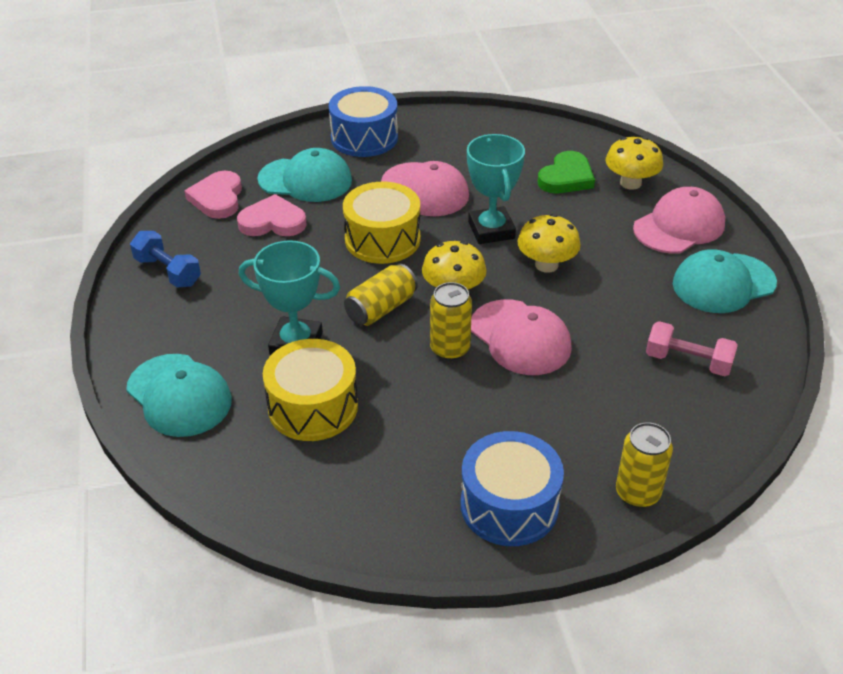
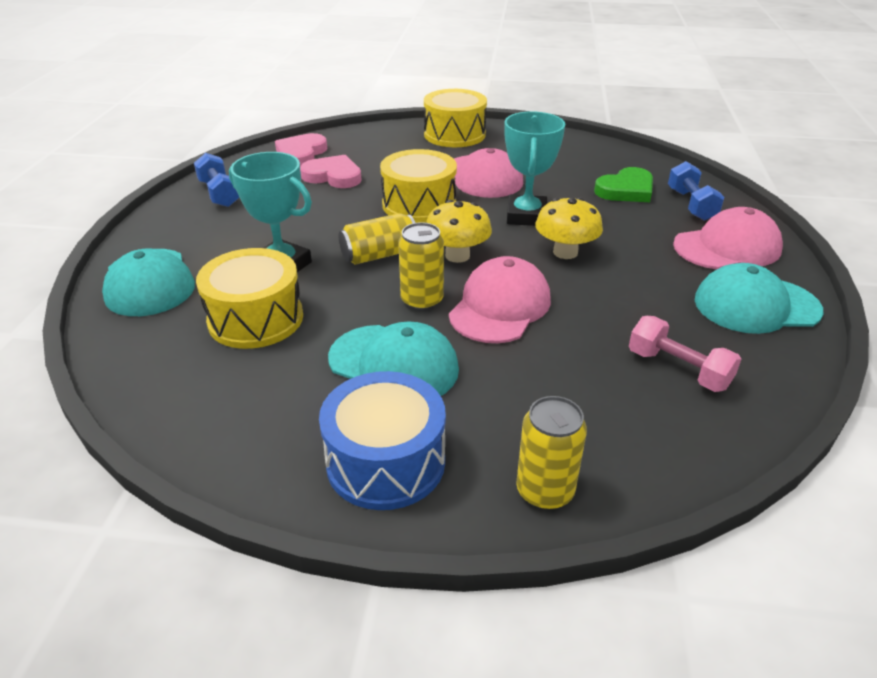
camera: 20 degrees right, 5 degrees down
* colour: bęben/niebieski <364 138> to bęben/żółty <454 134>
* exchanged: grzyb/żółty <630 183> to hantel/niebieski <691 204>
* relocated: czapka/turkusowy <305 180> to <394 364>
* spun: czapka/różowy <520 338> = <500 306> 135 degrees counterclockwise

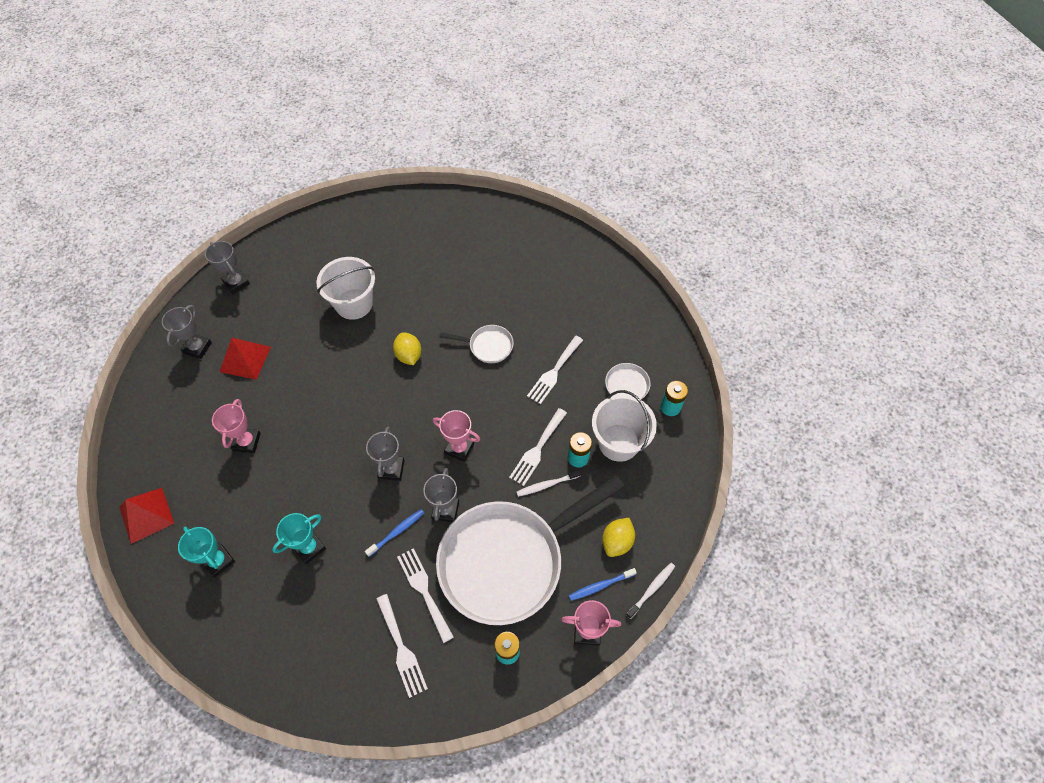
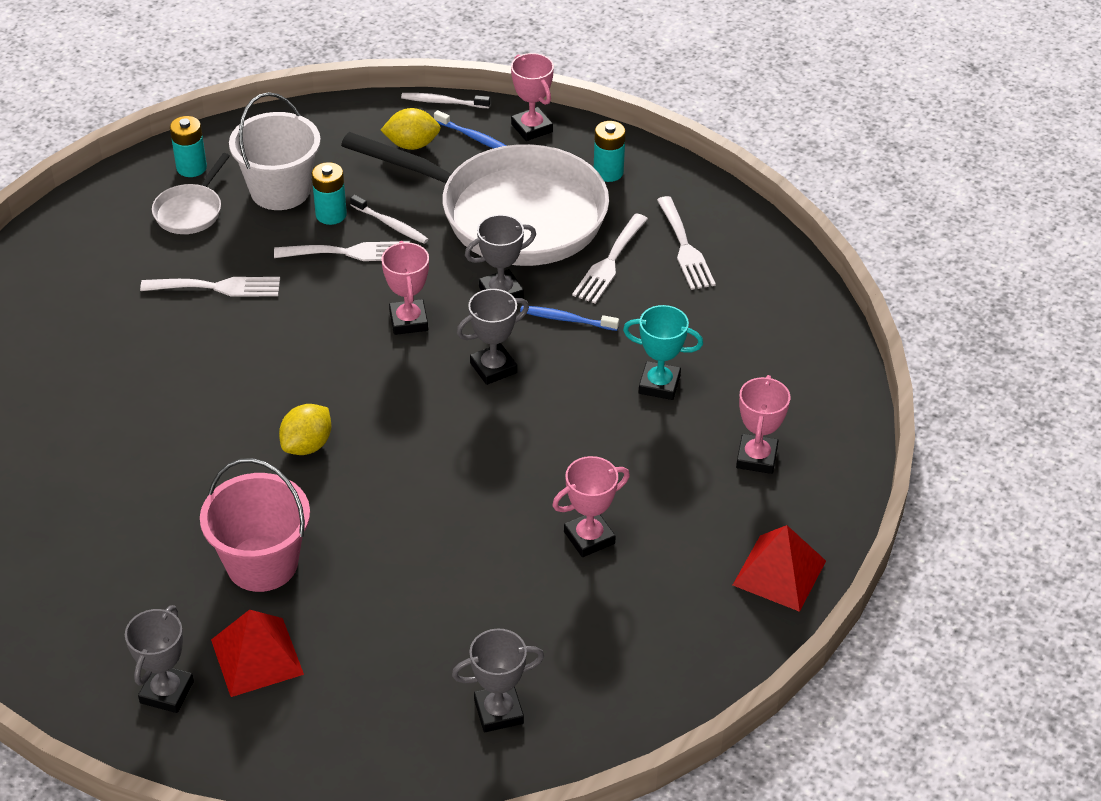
camera: 125 degrees left, 15 degrees down
* relocated: puchar/szary <236 283> to <166 692>
* colour: wiadro/biały <354 304> to wiadro/różowy <262 563>
* missing: patelnia/biały <488 346>
* relocated: piramida/czerwony <245 359> to <257 657>
* colour: puchar/turkusowy <218 561> to puchar/różowy <756 458>
* spun: widelec/biały <401 649> = <685 248> 135 degrees clockwise

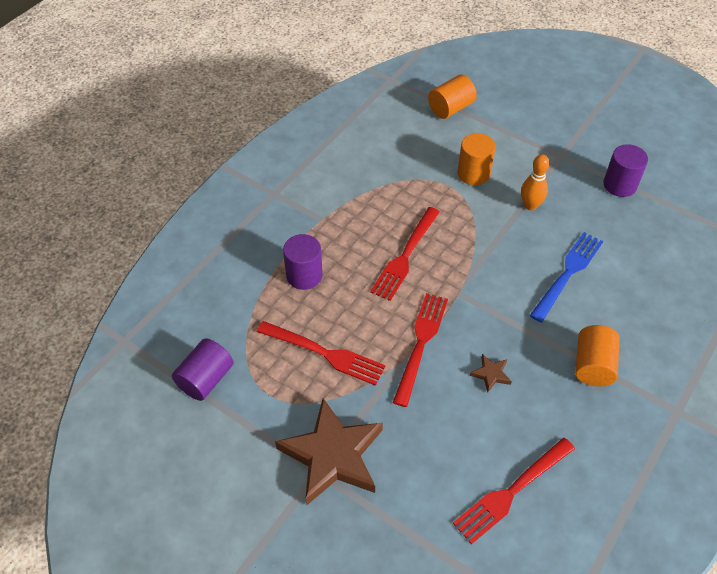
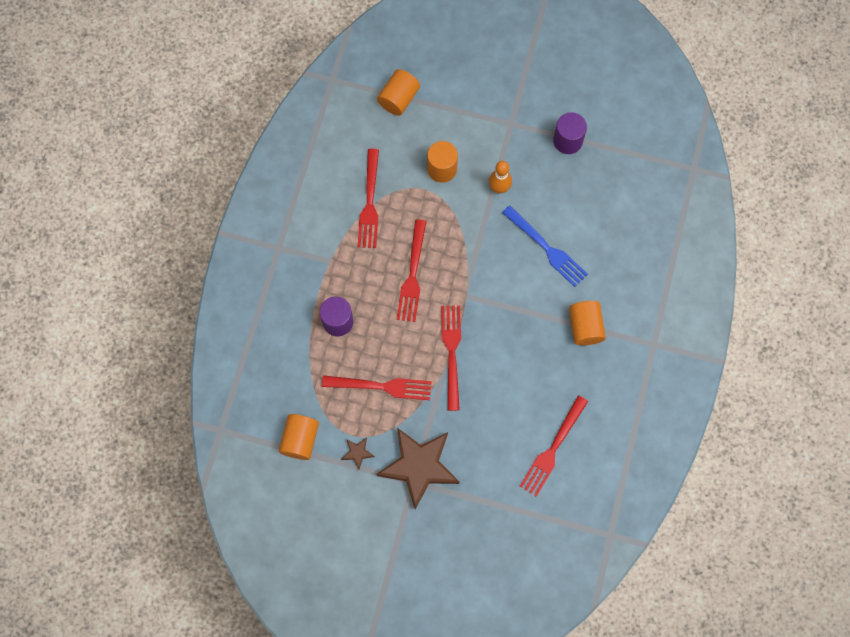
camera: 20 degrees left, 20 degrees up
* spun: widelec/niebieski <567 273> = <546 248> 120 degrees clockwise
* colour: walec/fioletowy <206 379> to walec/pomarańczowy <300 440>
* relocated: gwiazda/brązowy <491 374> to <357 453>
* appeared: widelec/czerwony <369 202>

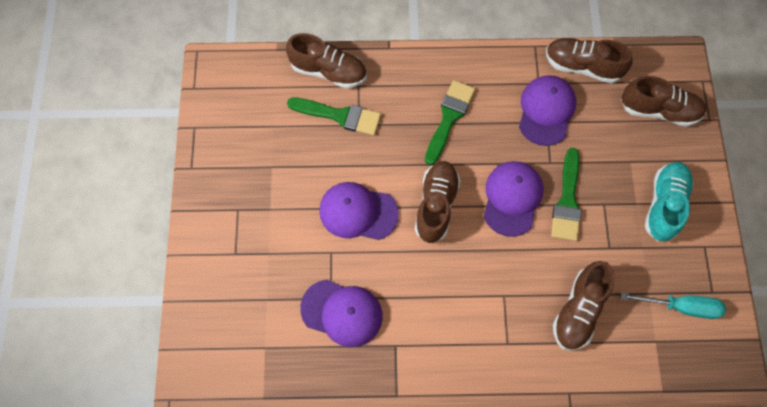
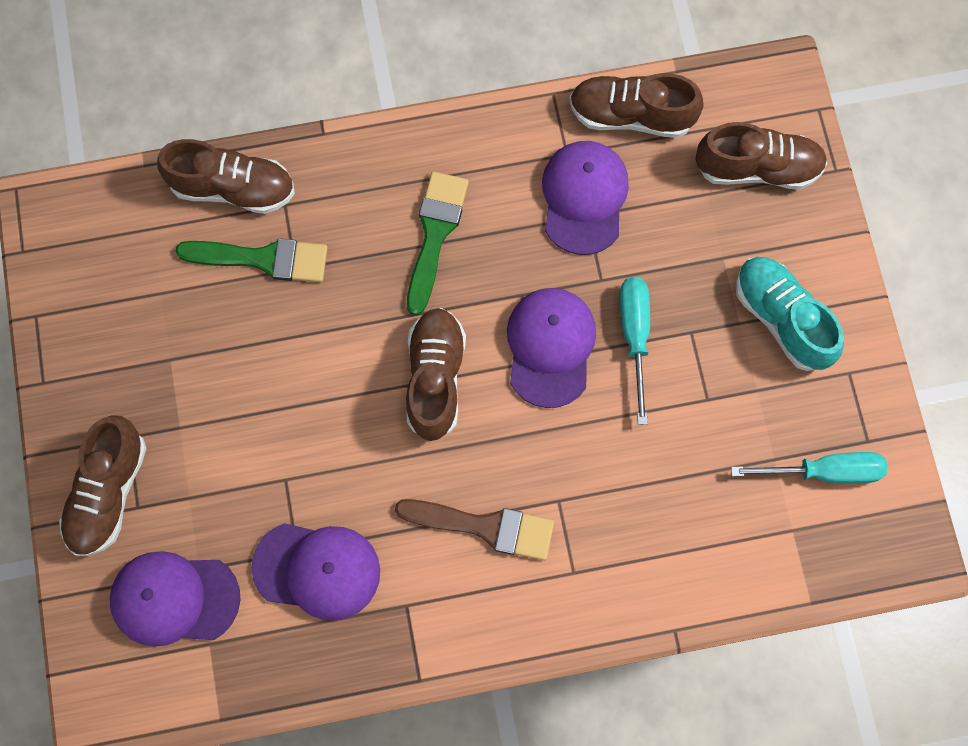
camera: 10 degrees left, 5 degrees up
* exchanged: pędzel/zielony <567 200> to śrubokręt/turkusowy <634 336>
* spun: but/turkusowy <664 205> = <781 319> 45 degrees counterclockwise
* relocated: czapka/fioletowy <358 212> to <174 598>
* relocated: but/brązowy <578 310> to <108 492>
* appeared: pędzel/brązowy <485 527>

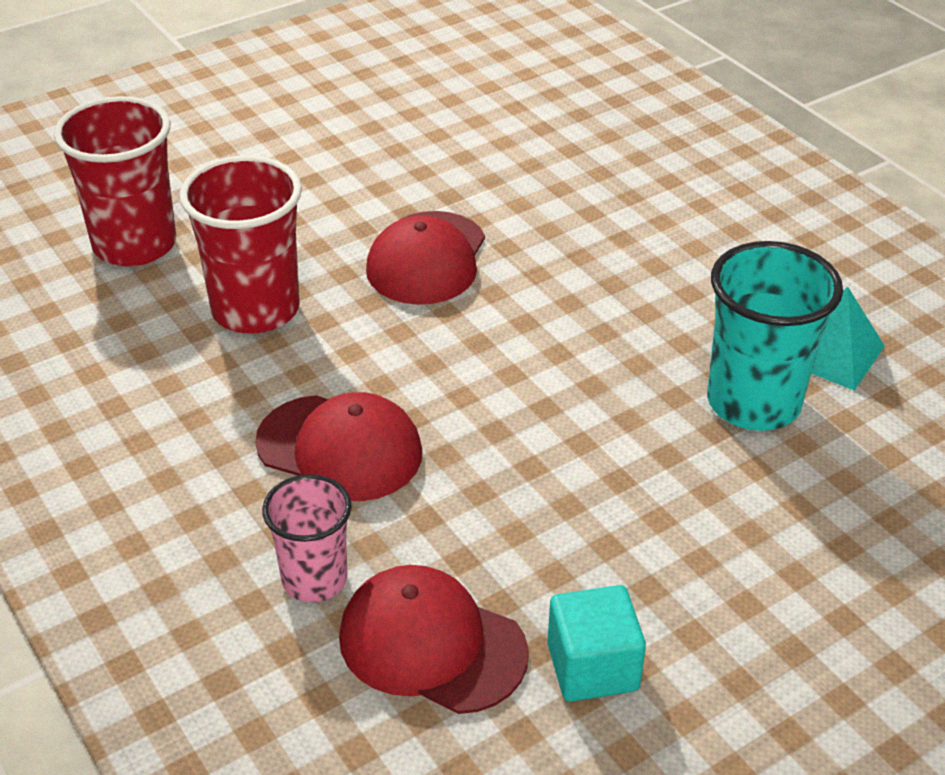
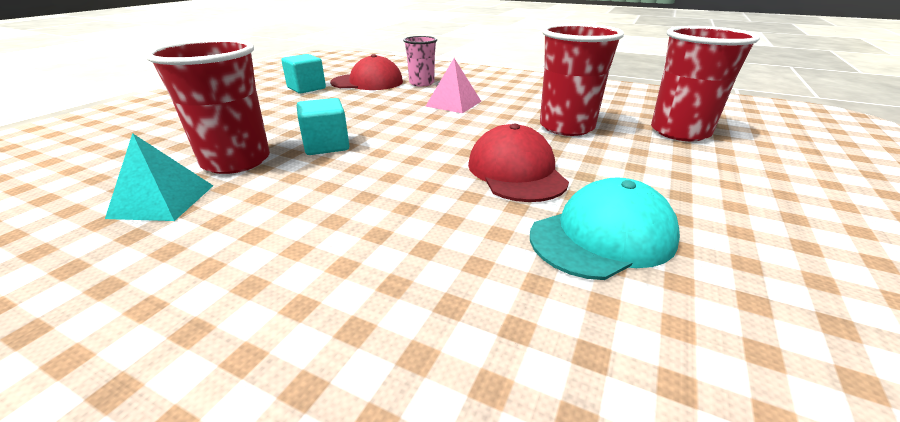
camera: 150 degrees right, 10 degrees down
* colour: szklanka/turkusowy <753 402> to szklanka/czerwony <236 161>
* exchanged: czapka/czerwony <340 448> to piramida/różowy <453 103>
* appeared: sześcian/turkusowy <326 145>
* appeared: czapka/turkusowy <602 236>

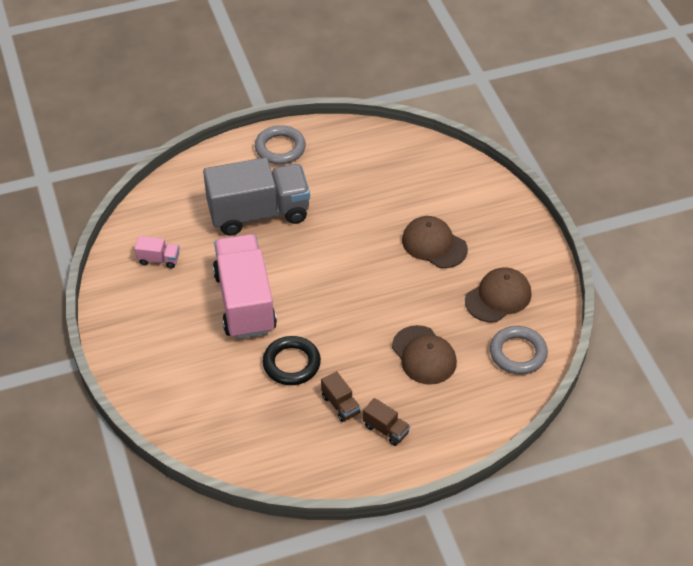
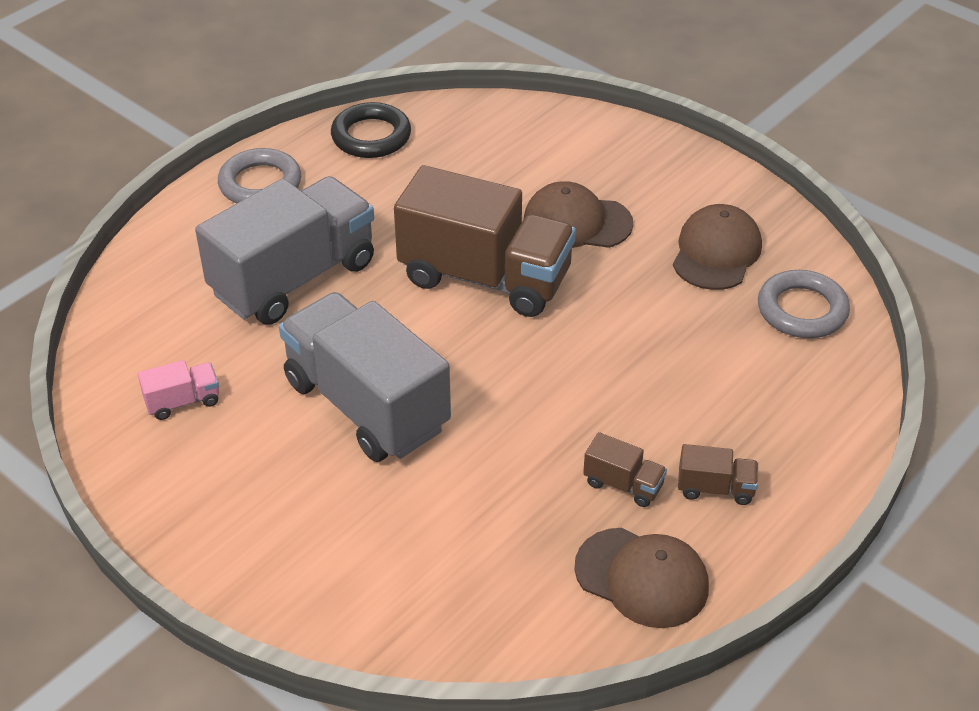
camera: 30 degrees left, 5 degrees down
* colour: ciężarówka/różowy <245 302> to ciężarówka/szary <366 405>
* relocated: czapka/brązowy <424 355> to <642 578>
* relocated: pierścień/czarny <291 363> to <371 136>
* appeared: ciężarówka/brązowy <485 277>

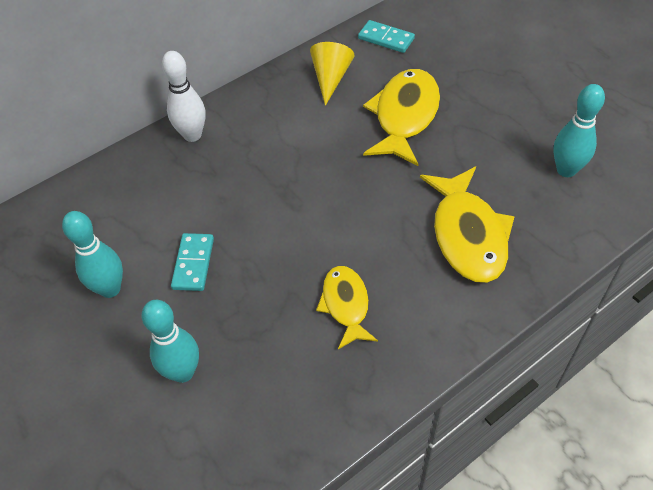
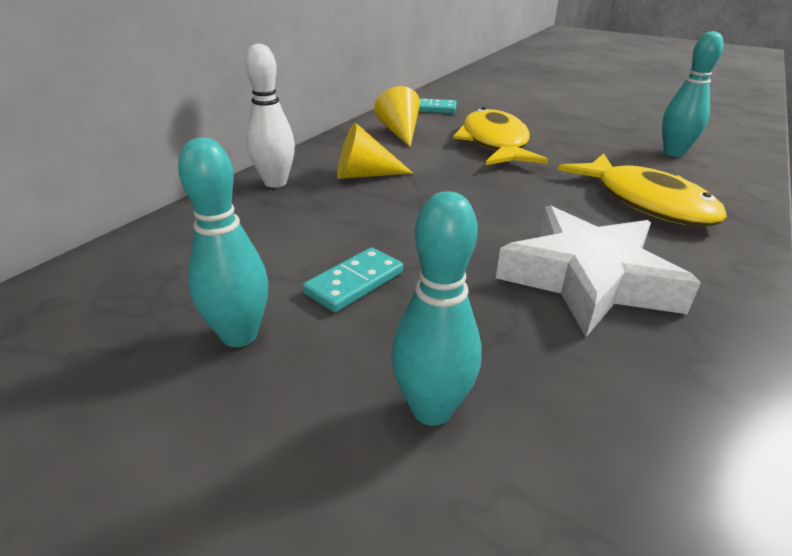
camera: 25 degrees left, 20 degrees down
* spun: kostka domina/turkusowy <193 263> = <354 283> 60 degrees clockwise
* exchanged: ryba/żółty <346 305> to gwiazda/biały <588 279>
* appeared: stożek/żółty <364 175>

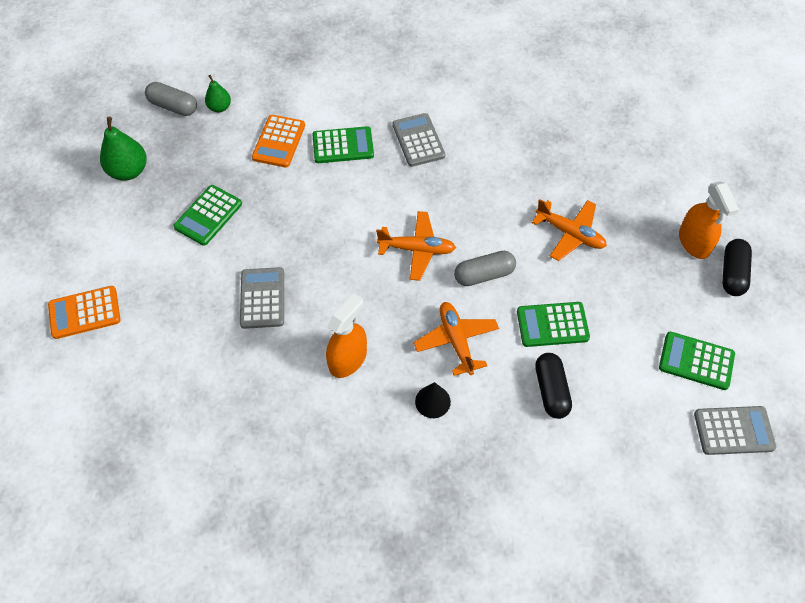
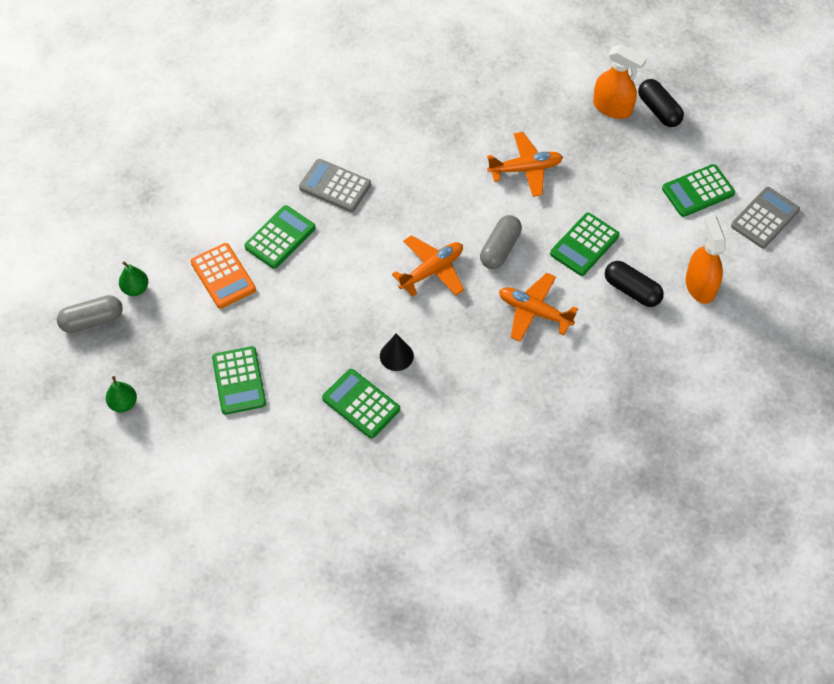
camera: 45 degrees left, 0 degrees up
* size: gruszka/zielony <129 171> = <123 403> x0.60
* colour: kalkulator/szary <262 298> to kalkulator/zielony <361 404>
* missing: kalkulator/pomarańczowy <85 313>
* relocated: spryskiwacz/pomarańczowy <348 359> to <700 285>
* relocated: stożek/czarny <432 401> to <396 356>

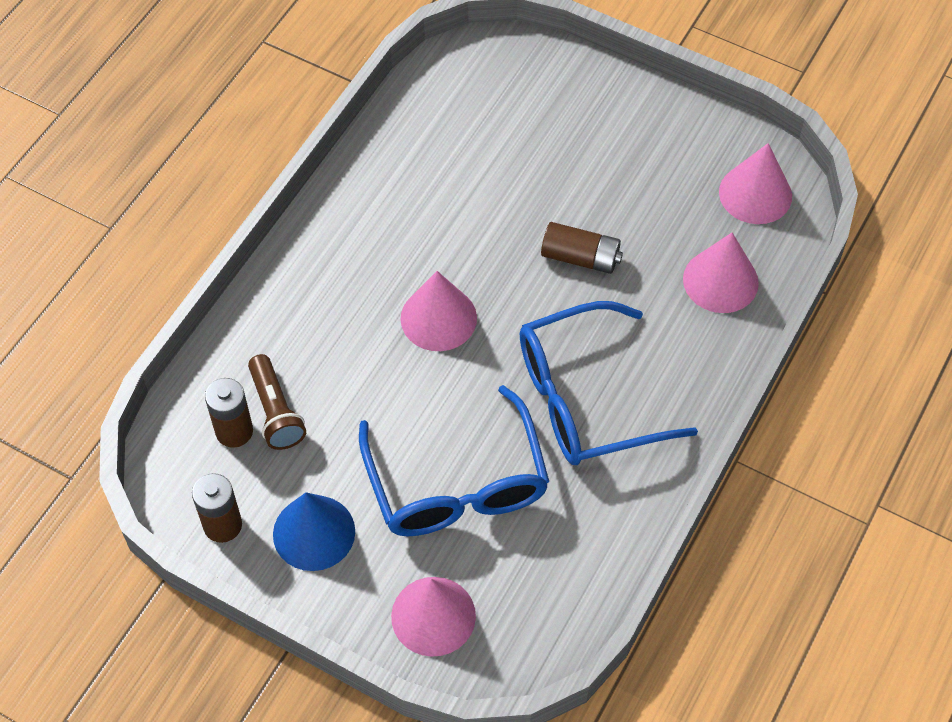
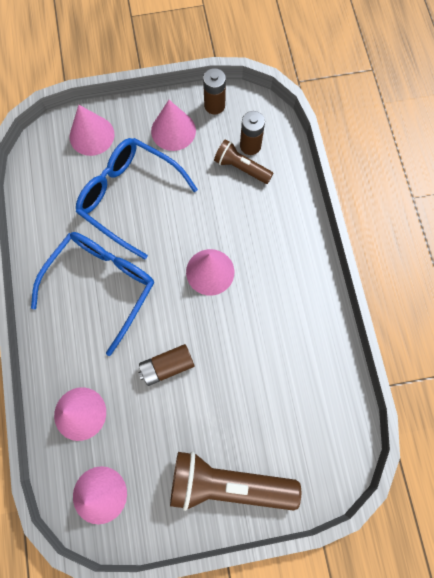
camera: 140 degrees right, 15 degrees up
* colour: stożek/niebieski <314 532> to stożek/różowy <173 130>
* appeared: latarka/brązowy <227 483>

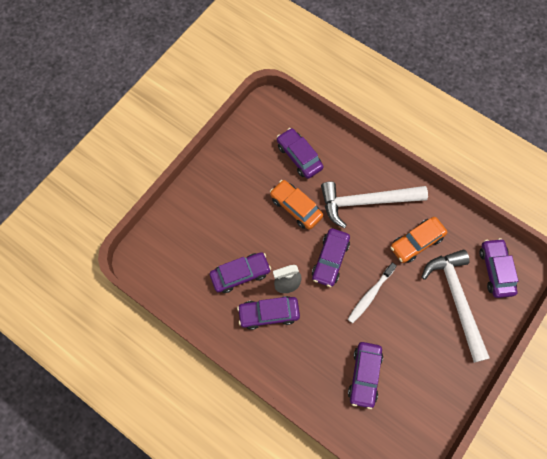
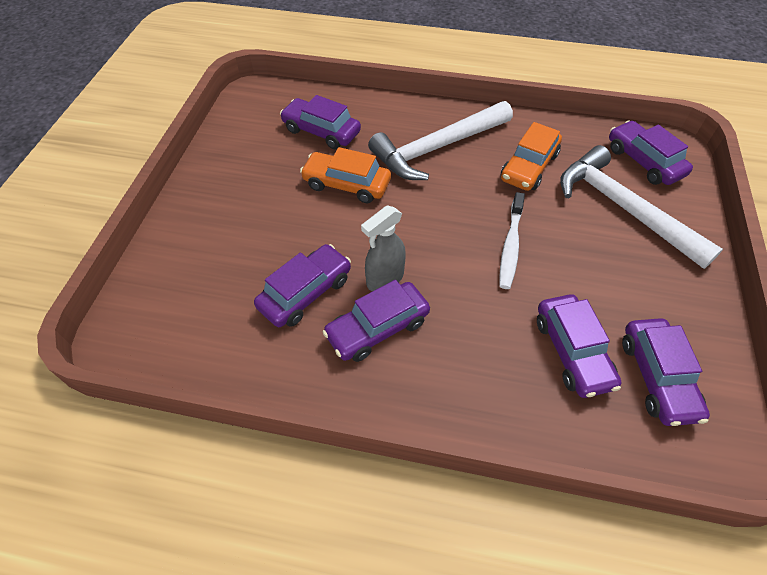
camera: 25 degrees left, 15 degrees down
* relocated: samochód/fioletowy <330 259> to <657 377>

